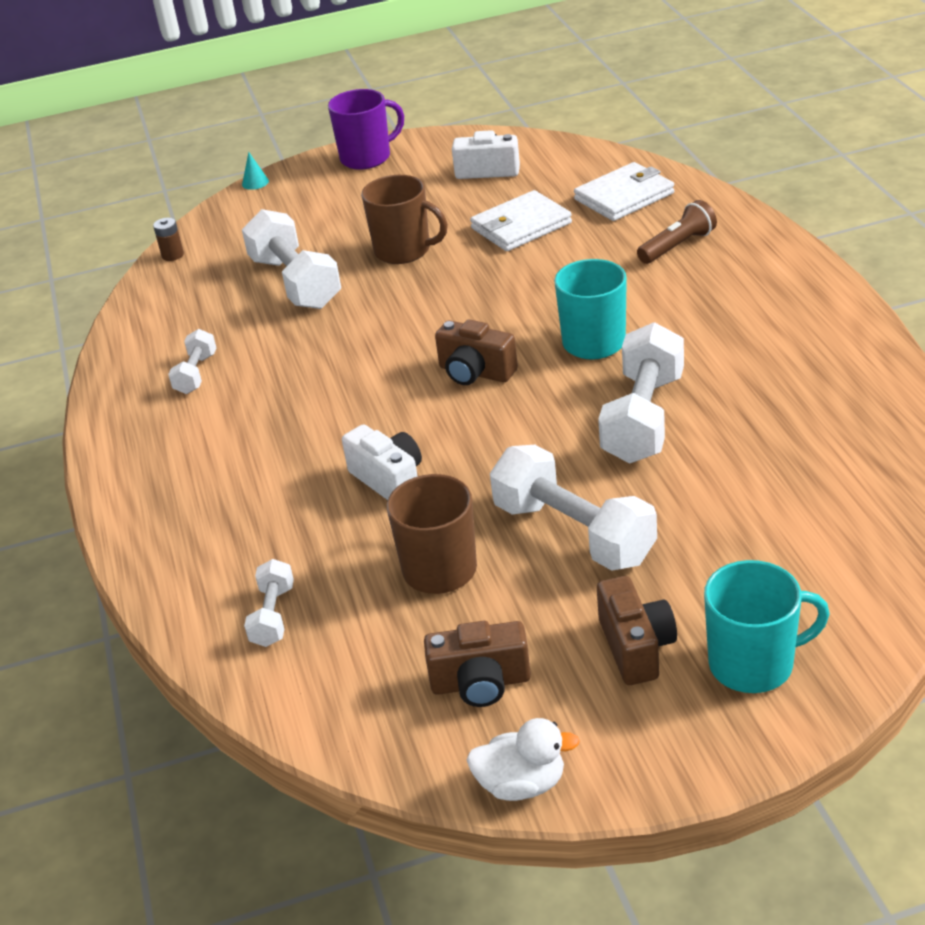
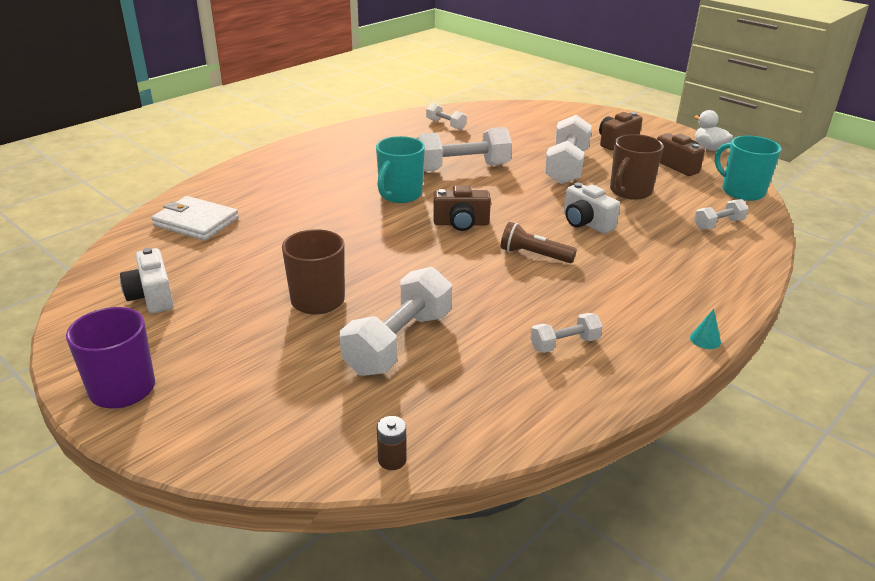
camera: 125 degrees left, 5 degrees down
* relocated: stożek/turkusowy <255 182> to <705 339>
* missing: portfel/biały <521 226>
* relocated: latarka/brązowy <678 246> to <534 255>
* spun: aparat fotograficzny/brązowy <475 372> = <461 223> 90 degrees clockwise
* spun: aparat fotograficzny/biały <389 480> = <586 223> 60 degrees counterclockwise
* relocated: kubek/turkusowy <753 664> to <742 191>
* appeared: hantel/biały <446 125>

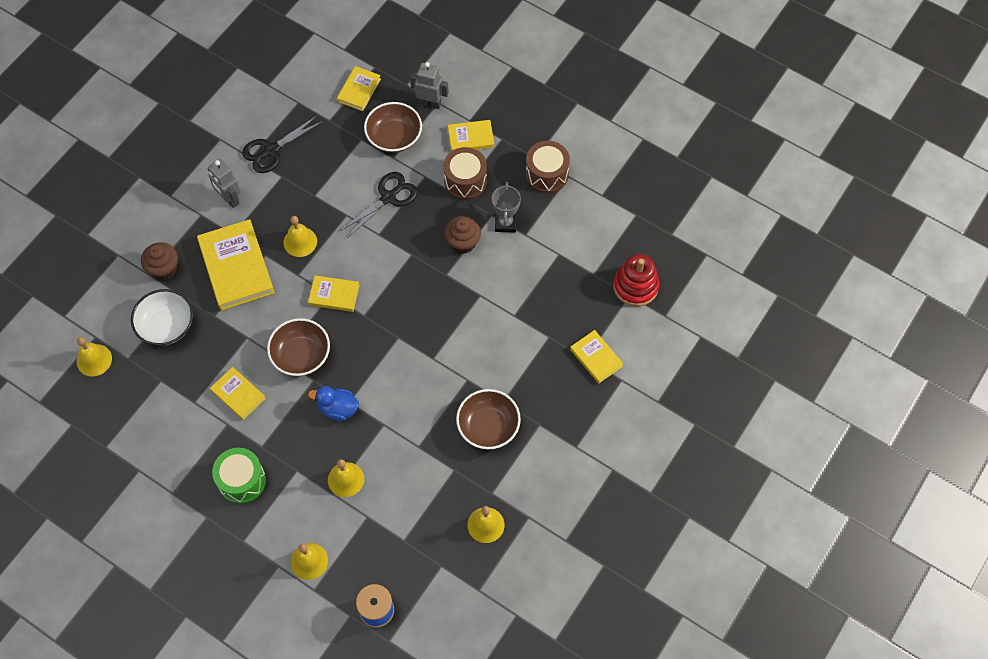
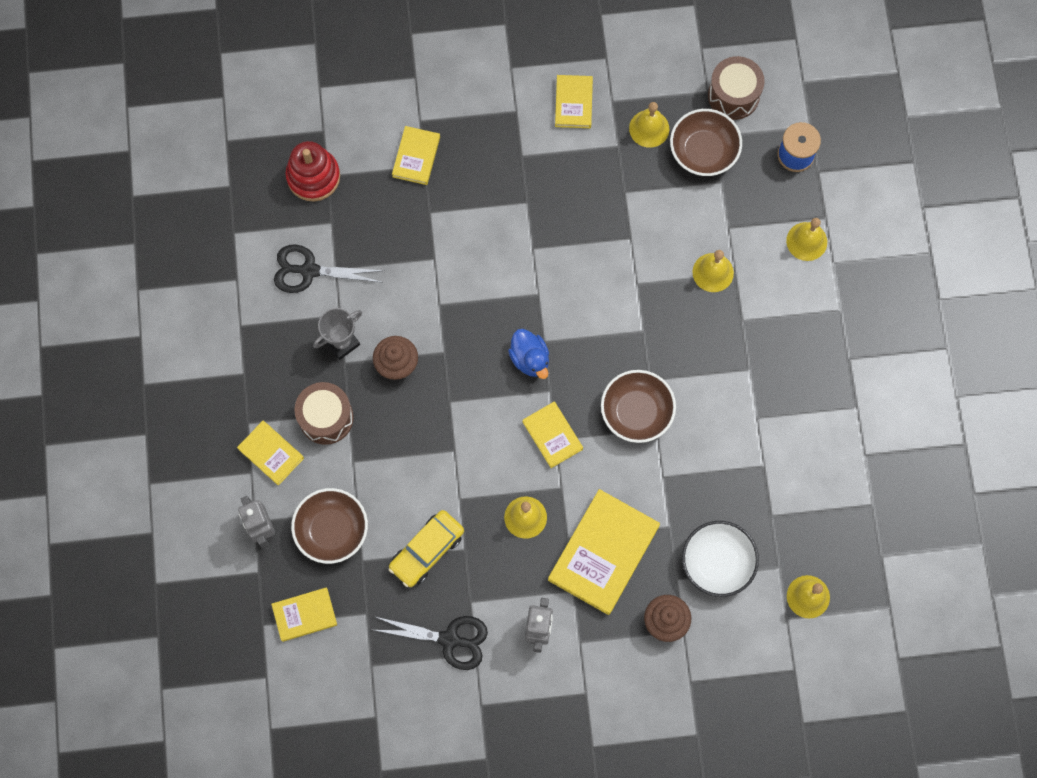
camera: 130 degrees left, 10 degrees up
* relocated: bęben/brązowy <546 174> to <733 95>
* relocated: nożyczki/czarny <388 198> to <309 270>
* relocated: książka/żółty <238 394> to <573 103>
* relocated: kaczka/niebieski <338 409> to <530 359>
* relocated: miska/brązowy <488 426> to <703 151>
* missing: bęben/zielony <242 480>
* appeared: samochód/żółty <427 550>

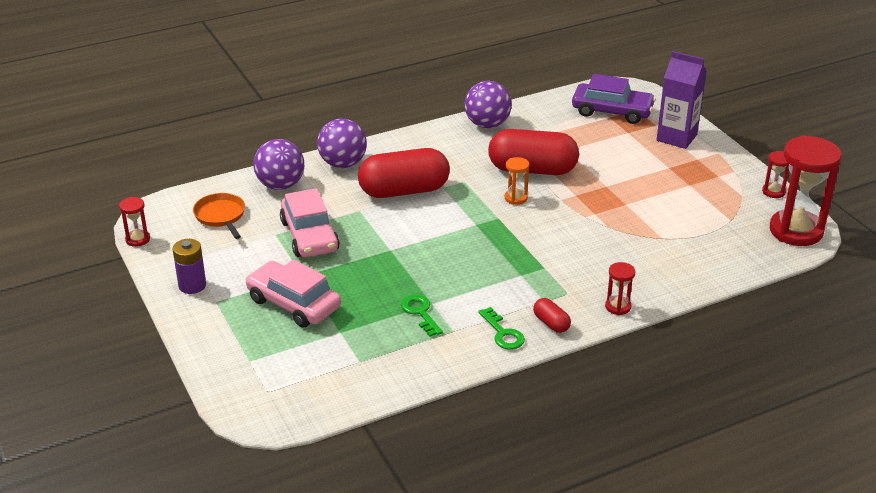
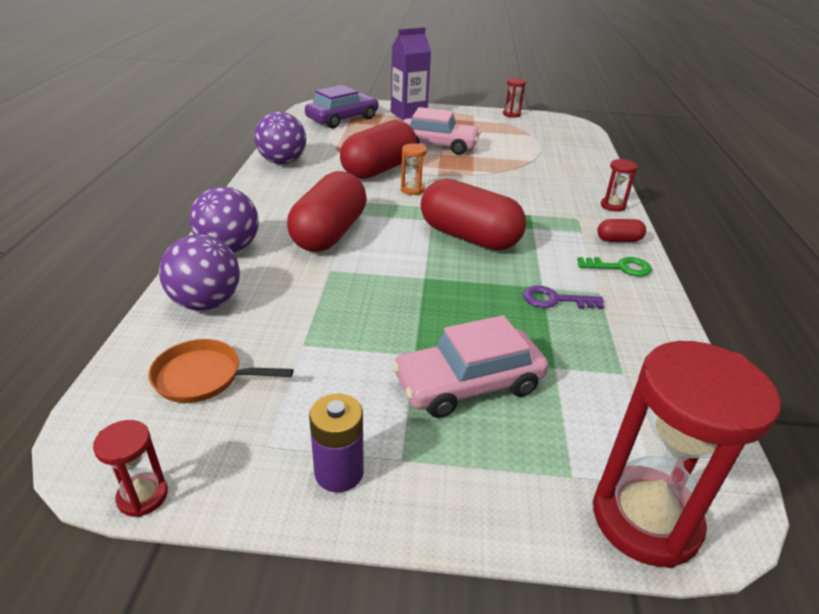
camera: 60 degrees left, 0 degrees up
* relocated: klepsydra/czerwony <796 231> to <645 519>
* relocated: samochód/różowy <309 236> to <437 145>
* colour: klucz/zielony <420 313> to klucz/fioletowy <555 300>
* appeared: kapsułka/czerwony <469 237>

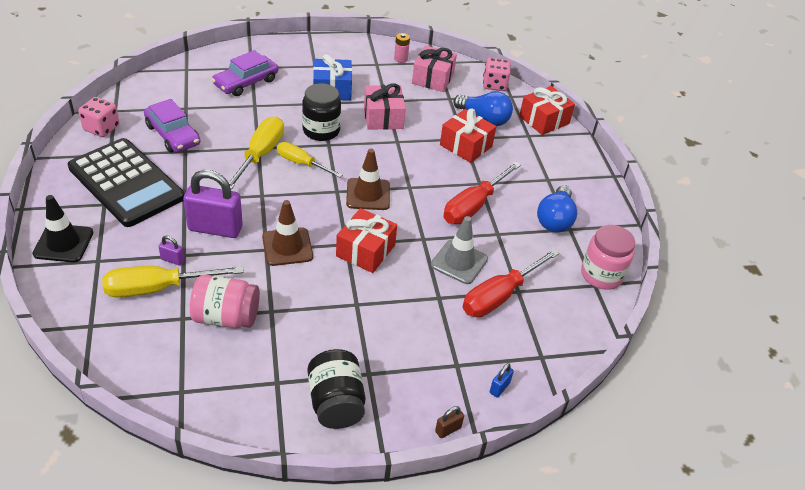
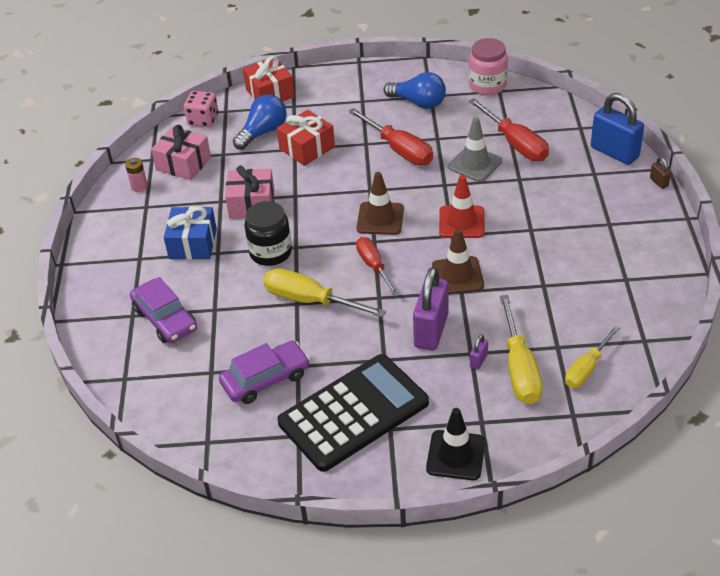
camera: 75 degrees left, 0 degrees up
* missing: kostka do gry/różowy <101 128>
* relocated: śrubokręt/żółty <301 163> to <586 369>
* exchanged: prezent/czerwony <365 250> to pachołek/czerwony <461 222>
* missing: słoik/różowy <226 317>
* missing: słoik/czarny <336 403>
* size: kłódka/niebieski <499 388> = <614 152> x2.36
* appeared: śrubokręt/czerwony <373 266>

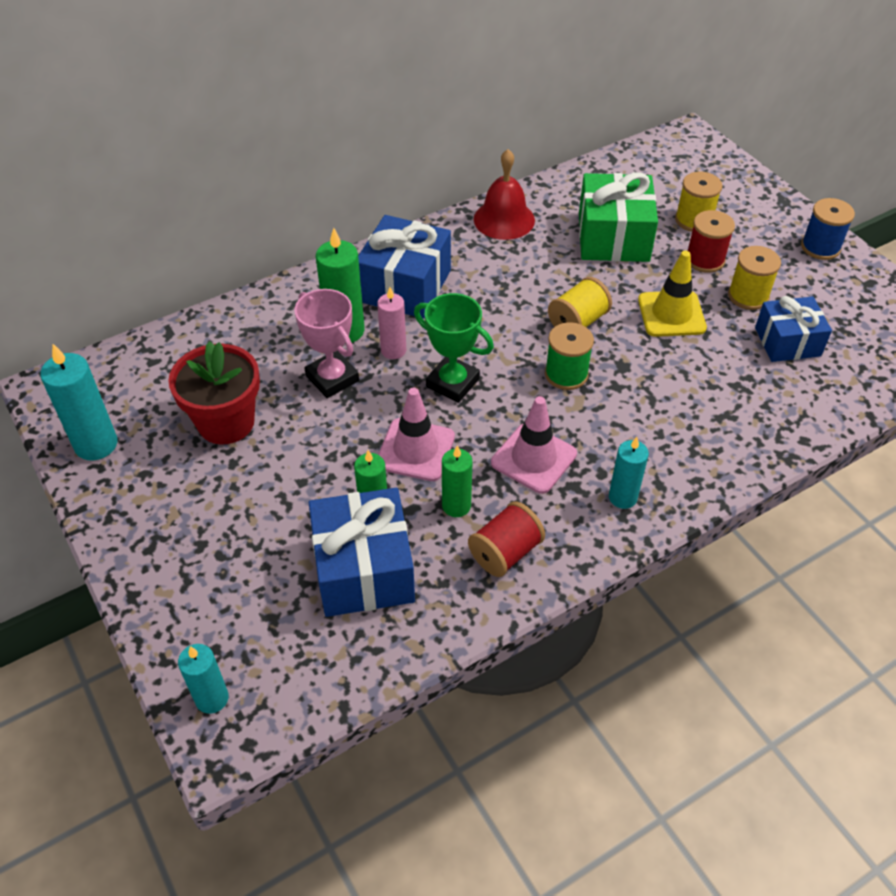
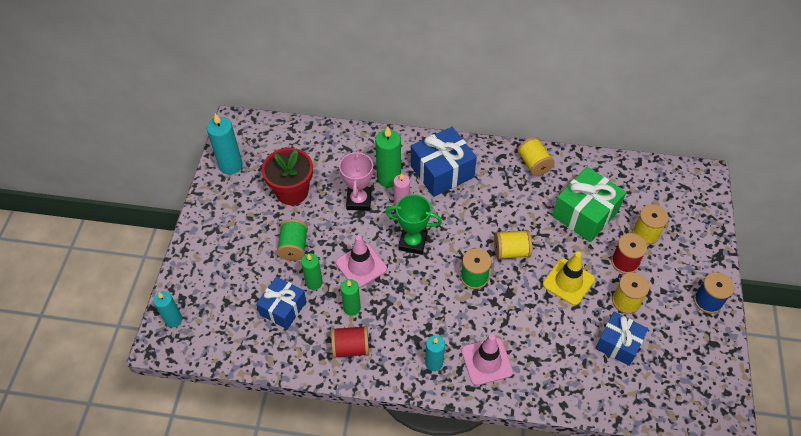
camera: 40 degrees right, 5 degrees up
* exchanged: dzwonek/czerwony <504 219> to szpulka/żółty <533 164>
* spun: puchar/zielony <452 383> = <412 242> 60 degrees counterclockwise
* relocated: pachołek/różowy <533 458> to <486 361>
* size: prezent/niebieski <364 569> = <283 308> x0.66
* appeared: szpulka/zielony <294 247>

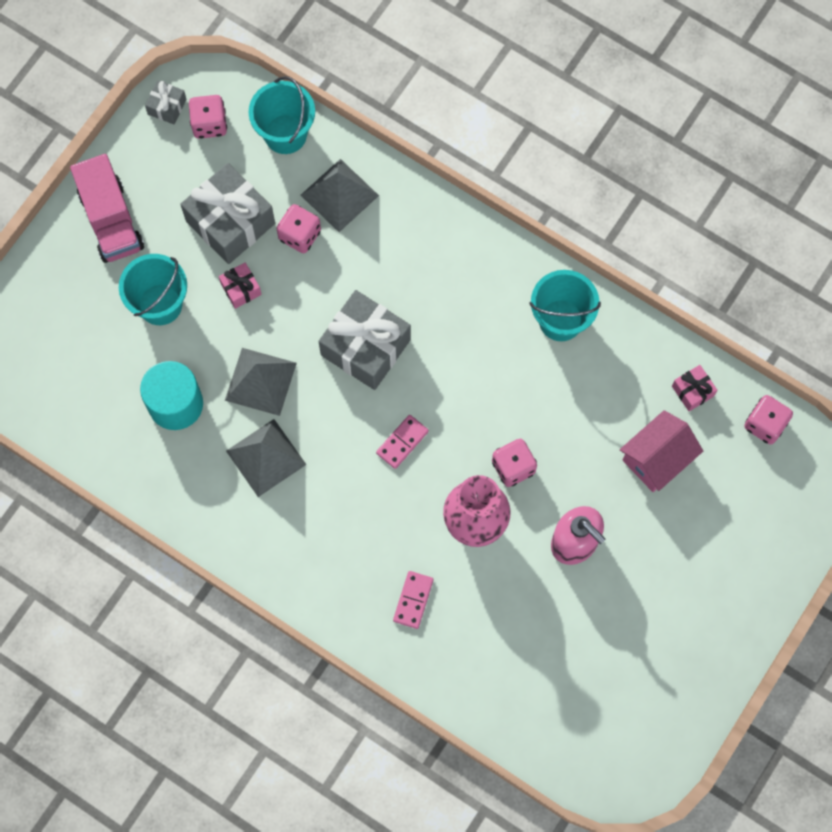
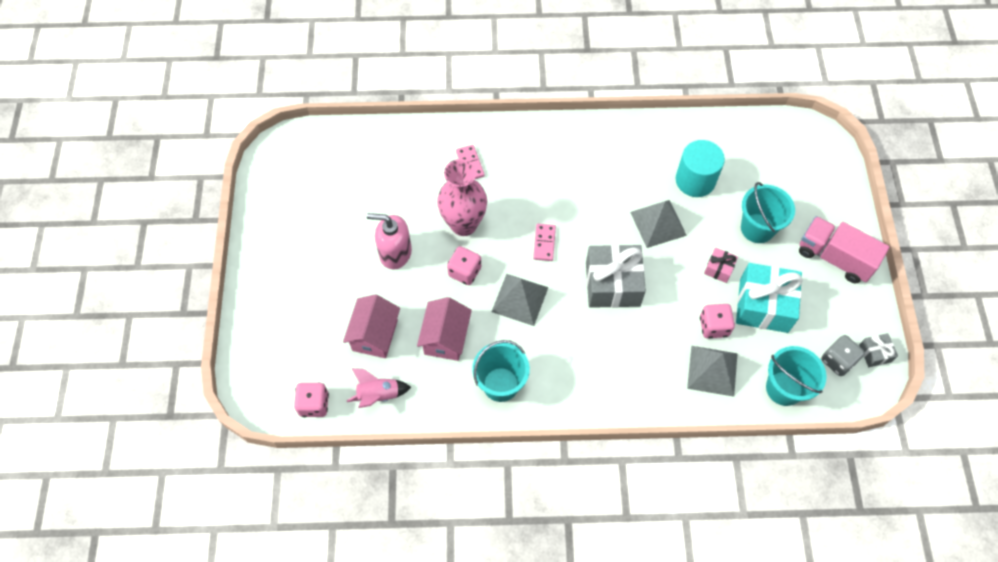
camera: 145 degrees right, 10 degrees down
* colour: kostka do gry/różowy <209 124> to kostka do gry/szary <837 360>
* colour: prezent/szary <230 222> to prezent/turkusowy <763 305>
* exchanged: prezent/różowy <692 391> to rakieta/różowy <378 395>
* relocated: piramida/szary <266 457> to <519 299>
* appeared: domek/różowy <445 338>

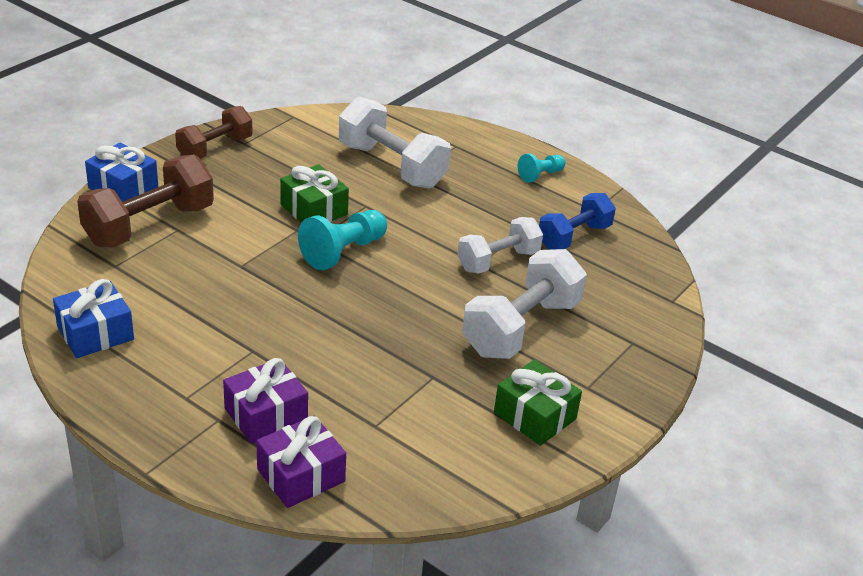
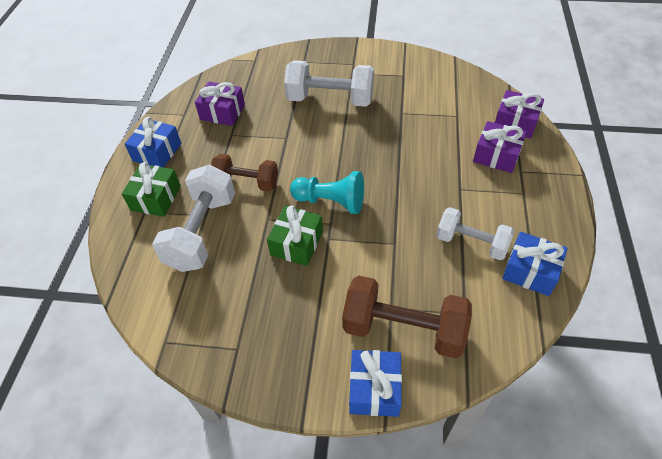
camera: 115 degrees left, 15 degrees up
* relocated: hantel/brązowy <215 148> to <246 182>
* exchanged: pionek/turkusowy <540 175> to prezent/niebieski <157 152>
* exchanged: hantel/niebieski <573 237> to prezent/fioletowy <222 112>
* relocated: hantel/biały <498 260> to <471 243>
* relocated: prezent/zielony <534 416> to <156 198>

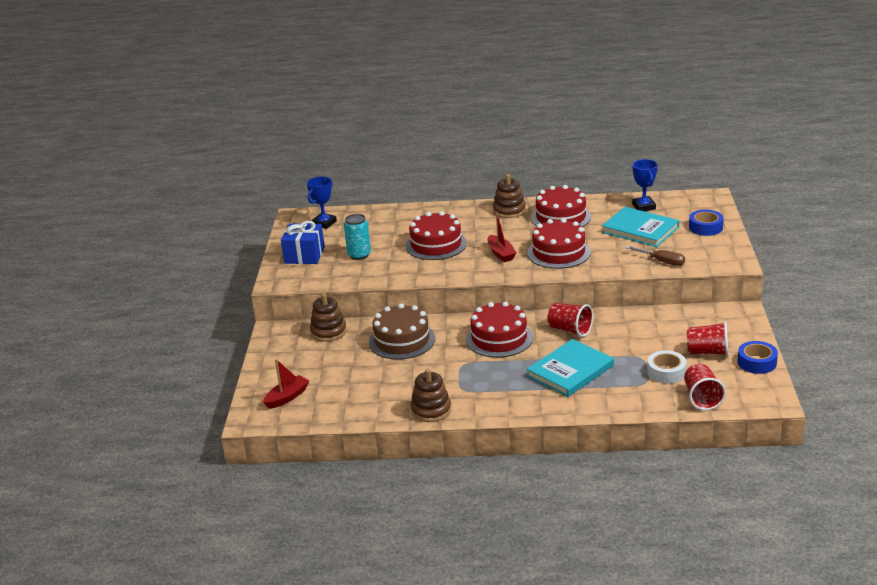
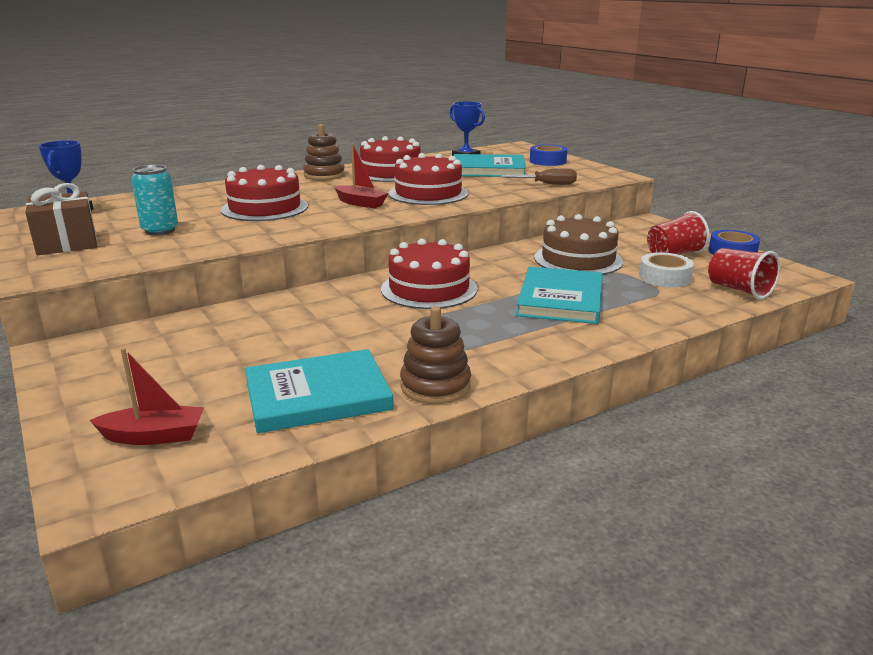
camera: 35 degrees left, 5 degrees down
* colour: prezent/niebieski <304 255> to prezent/brązowy <67 243>
* missing: zabawka nakładanka/brązowy <328 332>
* missing: szklanka/czerwony <570 330>
* relocated: tort/brązowy <402 340> to <578 259>
* spun: łódka/czerwony <287 397> = <154 436> 75 degrees clockwise
* appeared: książka/turkusowy <318 395>

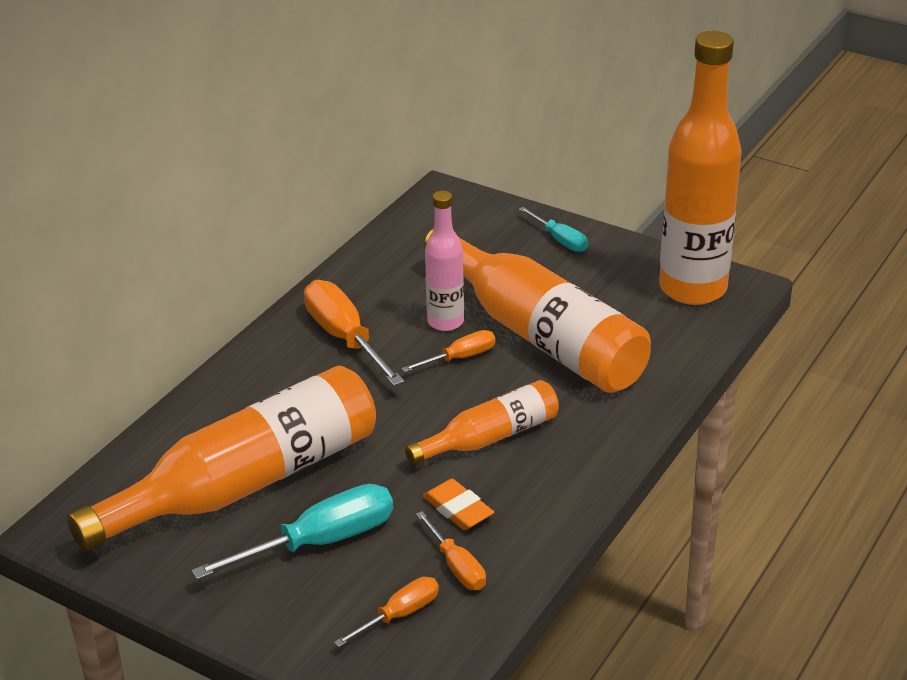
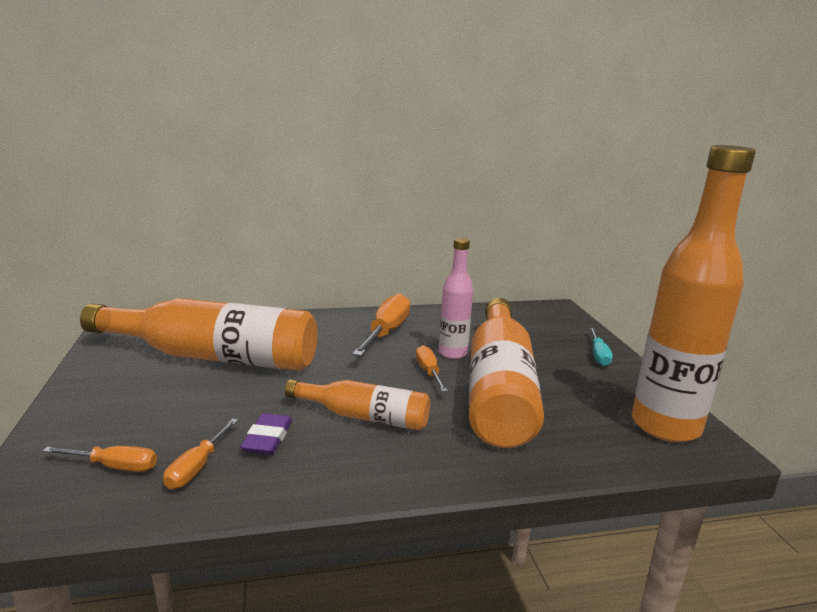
camera: 45 degrees right, 15 degrees down
* spun: śrubokręt/pomarańczowy <461 357> = <428 372> 120 degrees counterclockwise
* colour: gumka do mazania/pomarańczowy <458 509> to gumka do mazania/fioletowy <267 438>
* missing: śrubokręt/turkusowy <322 541>

